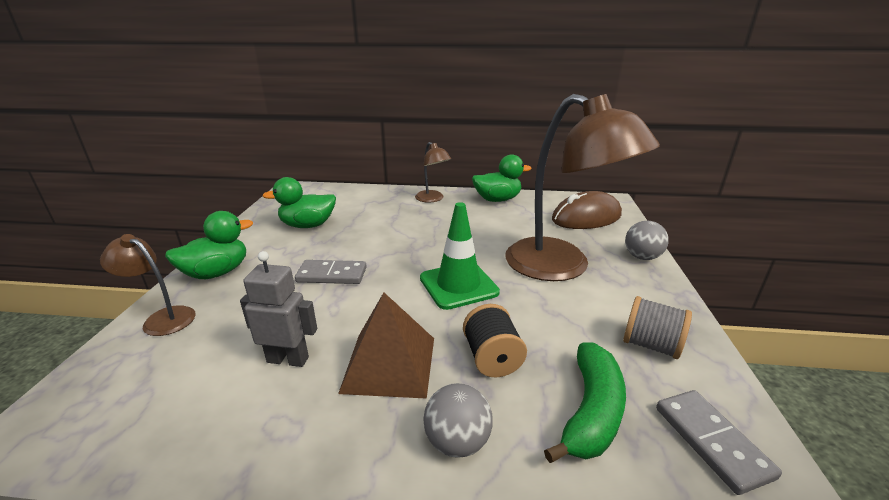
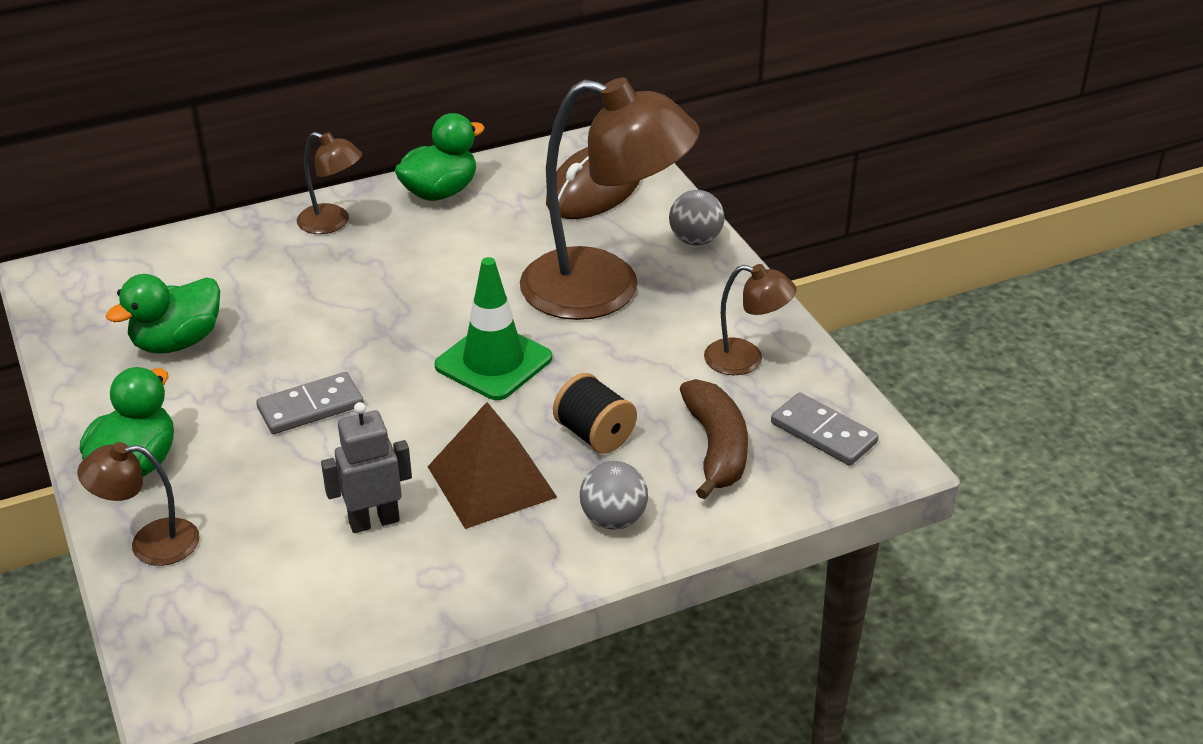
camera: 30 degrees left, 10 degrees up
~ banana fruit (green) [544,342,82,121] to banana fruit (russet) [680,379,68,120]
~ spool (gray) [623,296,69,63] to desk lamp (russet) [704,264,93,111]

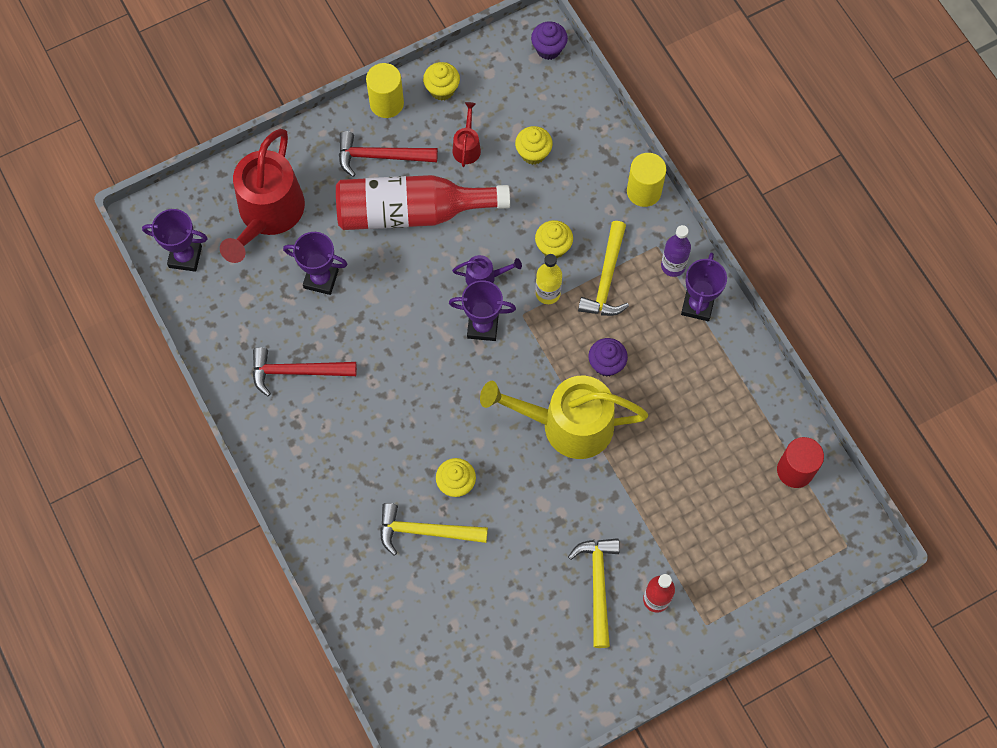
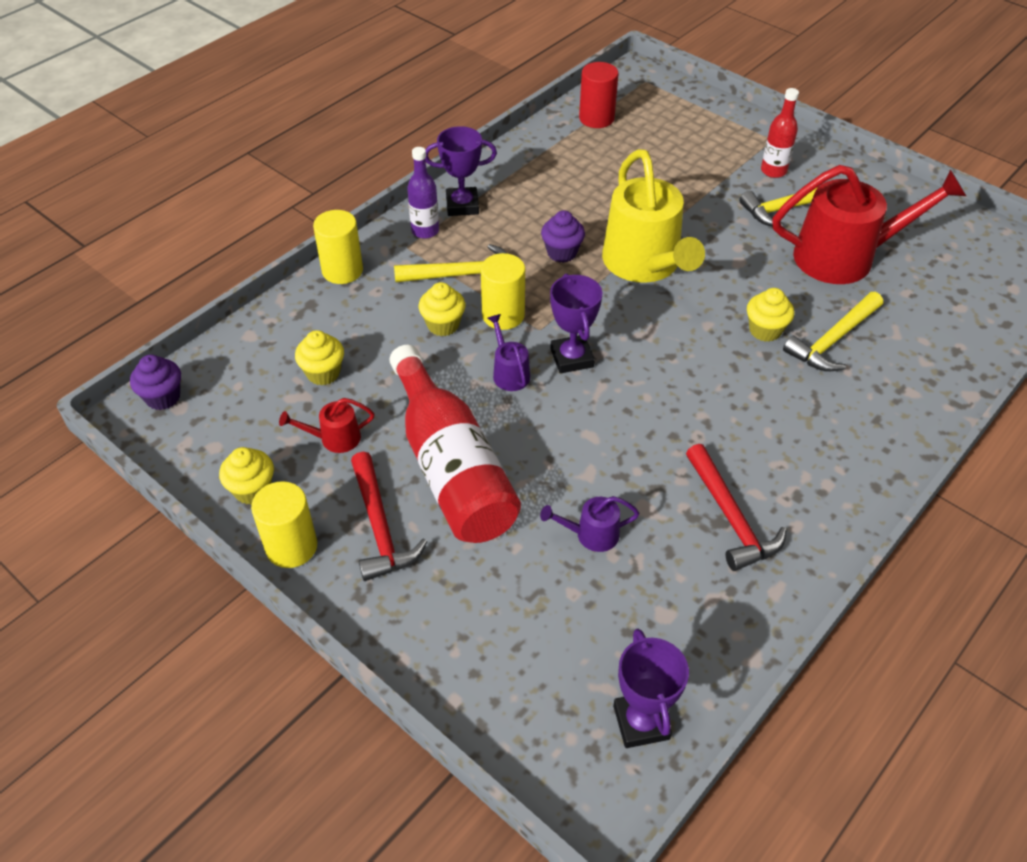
camera: 110 degrees left, 20 degrees down
~ sprinkling can (red) [220,129,85,134] to [772,165,194,119]
~ prize cup (purple) [283,232,64,63] to sprinkling can (purple) [540,496,100,56]
~ claw hammer (golden) [380,503,108,52] = [783,292,100,79] 60 degrees clockwise
~ flask (golden) [536,254,26,50] to cylinder shape (golden) [481,253,44,77]

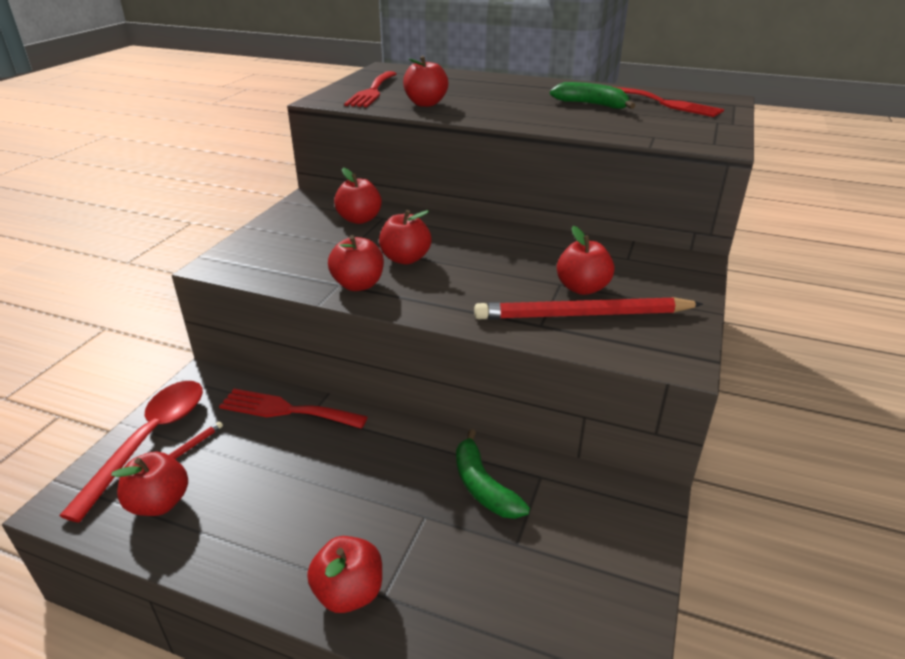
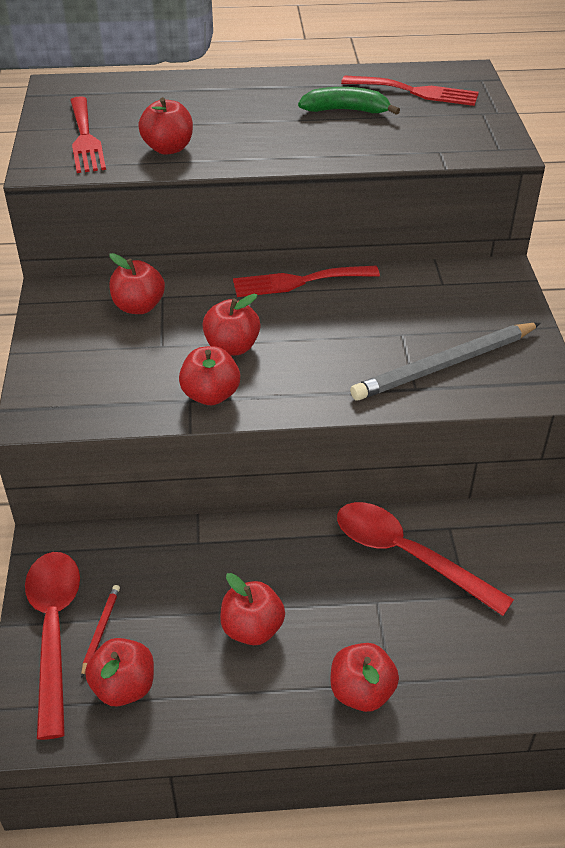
camera: 25 degrees left, 10 degrees up
~ dinner fork (red) [219,389,149,40] to [233,266,147,31]
~ banana fruit (green) [456,429,74,90] to spoon (red) [337,502,177,114]
~ lead pencil (red) [474,297,229,23] to lead pencil (gray) [350,323,191,78]
~ apple (red) [557,226,57,69] to [220,573,65,72]

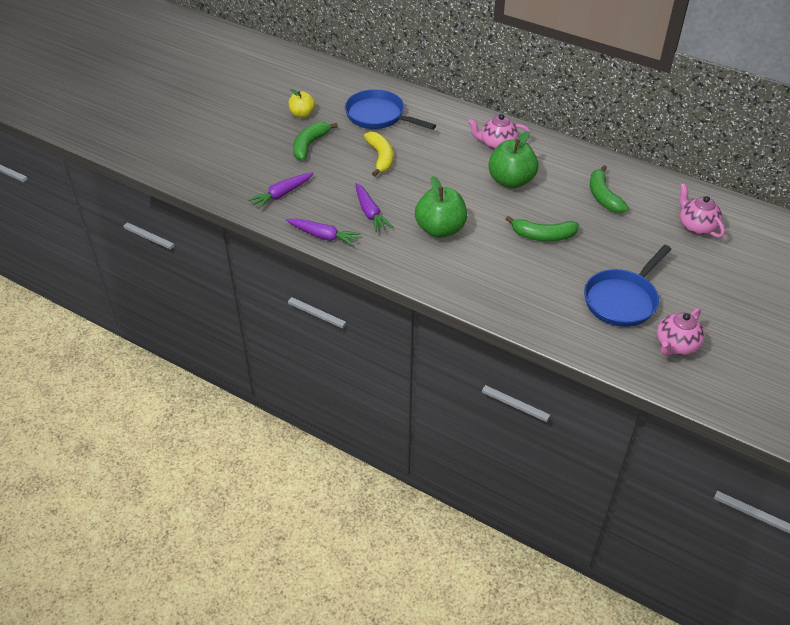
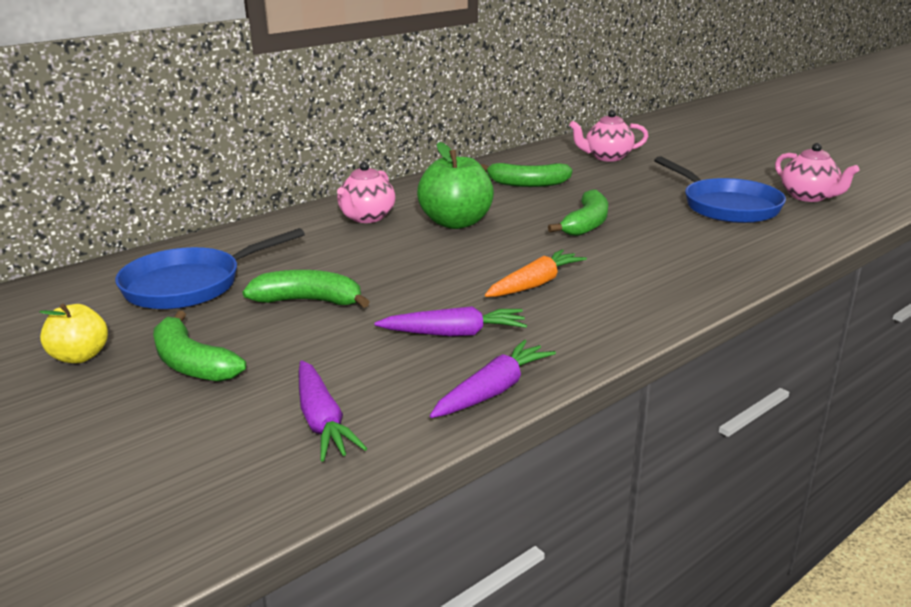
camera: 70 degrees left, 20 degrees down
~ banana fruit (golden) [364,132,29,44] to banana fruit (green) [242,270,127,38]
~ apple (green) [415,176,52,62] to carrot (bright orange) [485,249,102,48]

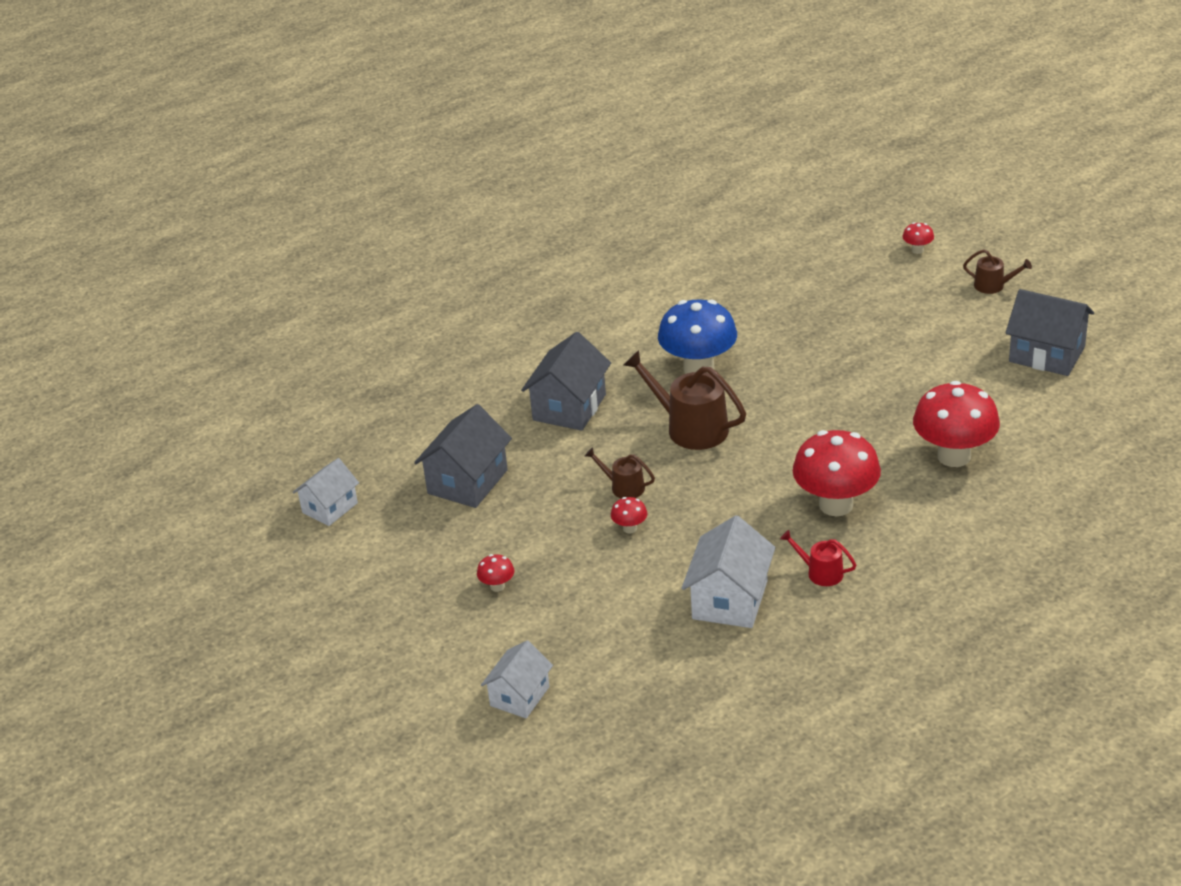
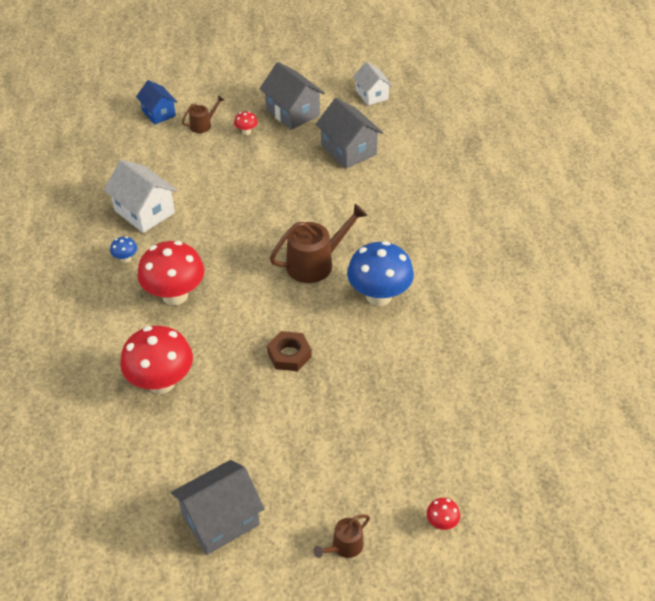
camera: 115 degrees right, 10 degrees up
~ toy house (snow-white) [481,640,72,78] to toy house (royal blue) [136,80,41,45]
~ toy house (gray) [521,332,90,99] to [259,62,66,68]
~ sprinkling can (russet) [585,447,70,52] to [182,95,42,38]
- mushroom (red) [611,497,36,36]
~ sprinkling can (red) [780,530,76,56] to mushroom (royal blue) [110,236,27,27]
+ hex nut (russet) [267,331,45,40]

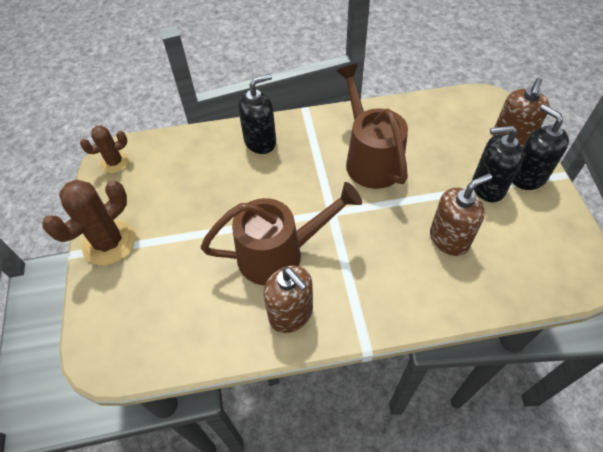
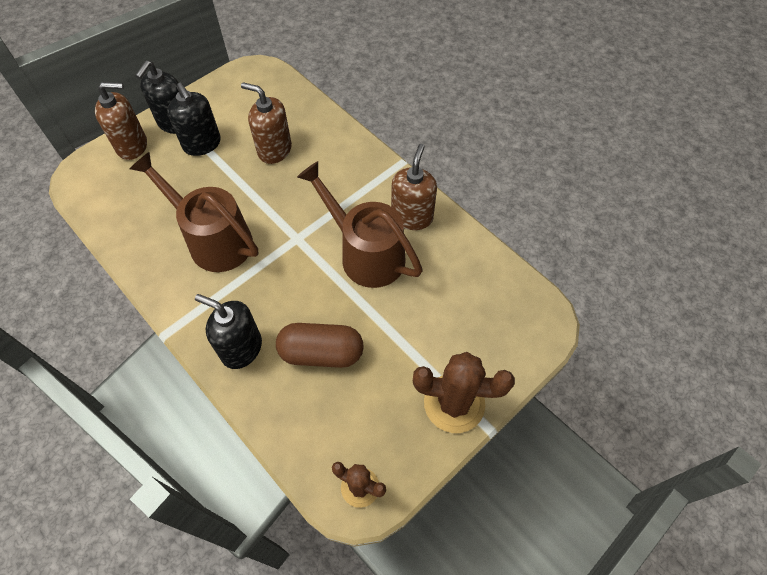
camera: 125 degrees left, 5 degrees up
~ sprinkling can (russet) [336,64,72,125] = [130,152,128,120] 90 degrees clockwise
+ pill (russet) [276,323,88,45]

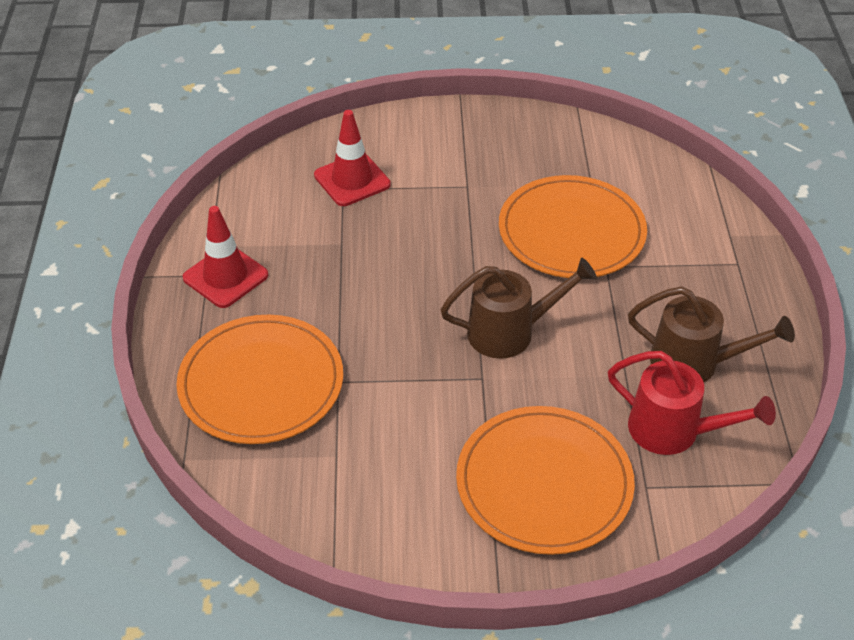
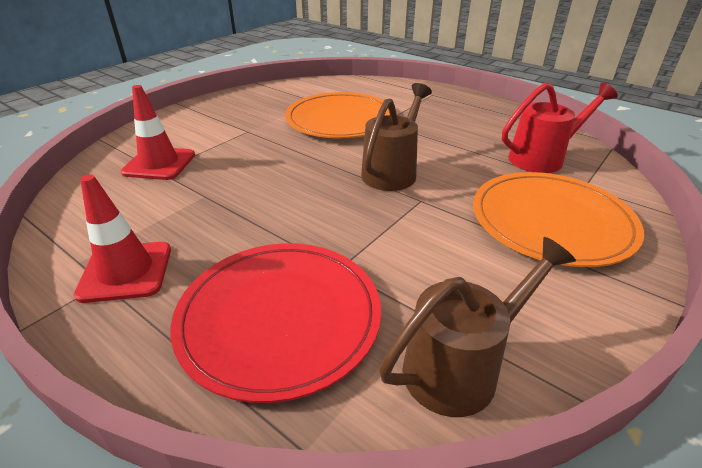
camera: 50 degrees left, 10 degrees down
~ dinner plate (bright orange) [177,315,166,129] to dinner plate (red) [171,243,210,160]
~ sprinkling can (russet) [628,287,167,95] to [379,237,197,180]

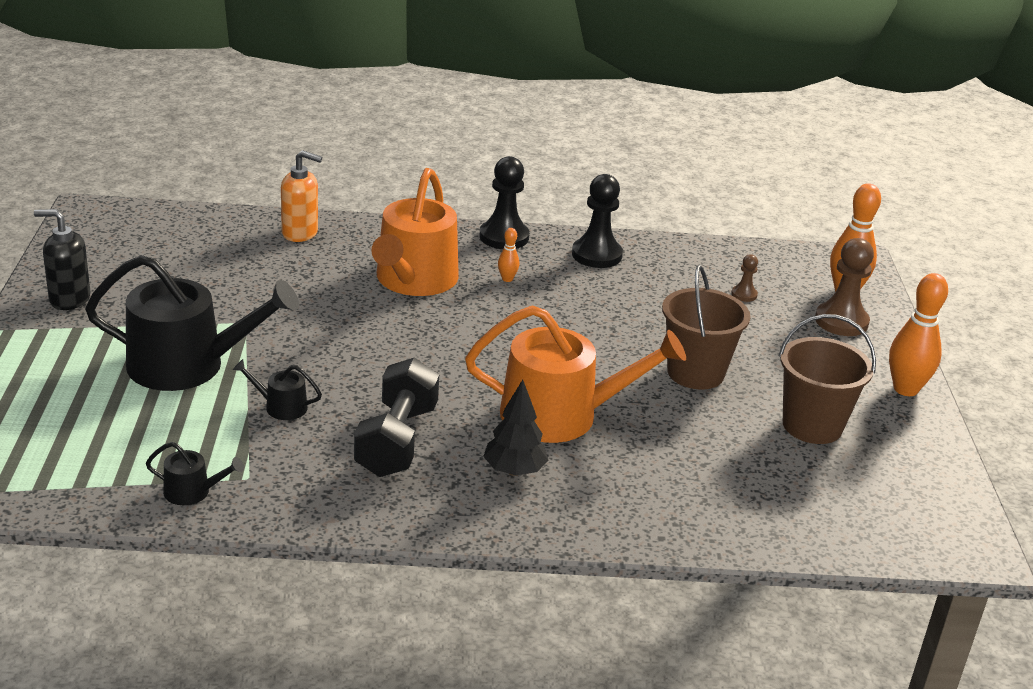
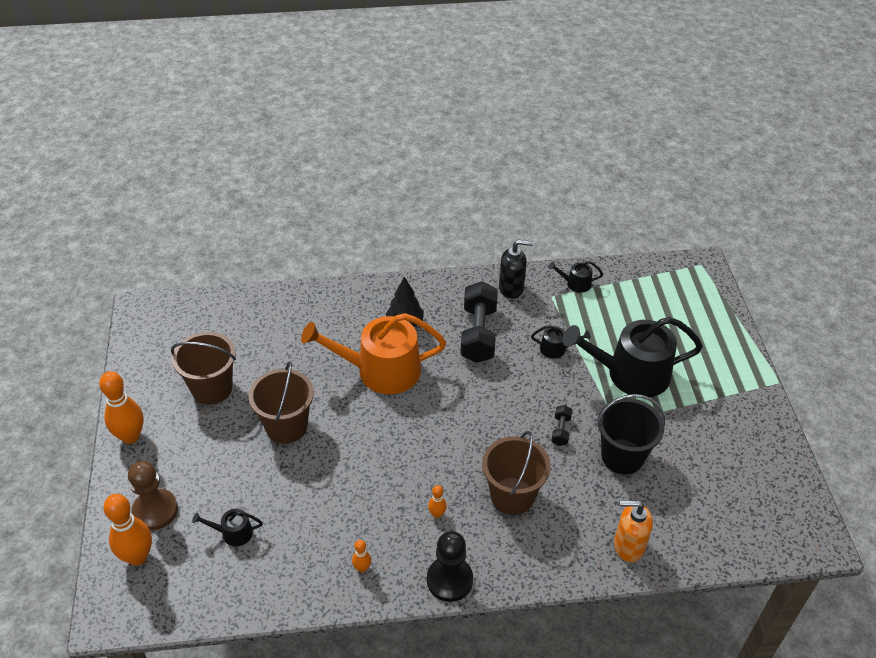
camera: 175 degrees right, 15 degrees up
~ soap pump (jet-black) [34,209,56,101] to [499,240,34,59]
~ sprinkling can (bright orange) [371,168,88,128] to bucket (russet) [482,431,69,84]
~ chess pawn (jet-black) [572,174,51,94] to tenpin (bright orange) [352,540,19,32]
~ chess pawn (russet) [731,254,27,48] to sprinkling can (jet-black) [192,509,71,37]
+ hand weight (jet-black) [551,405,21,41]
+ bucket (jet-black) [597,394,68,80]

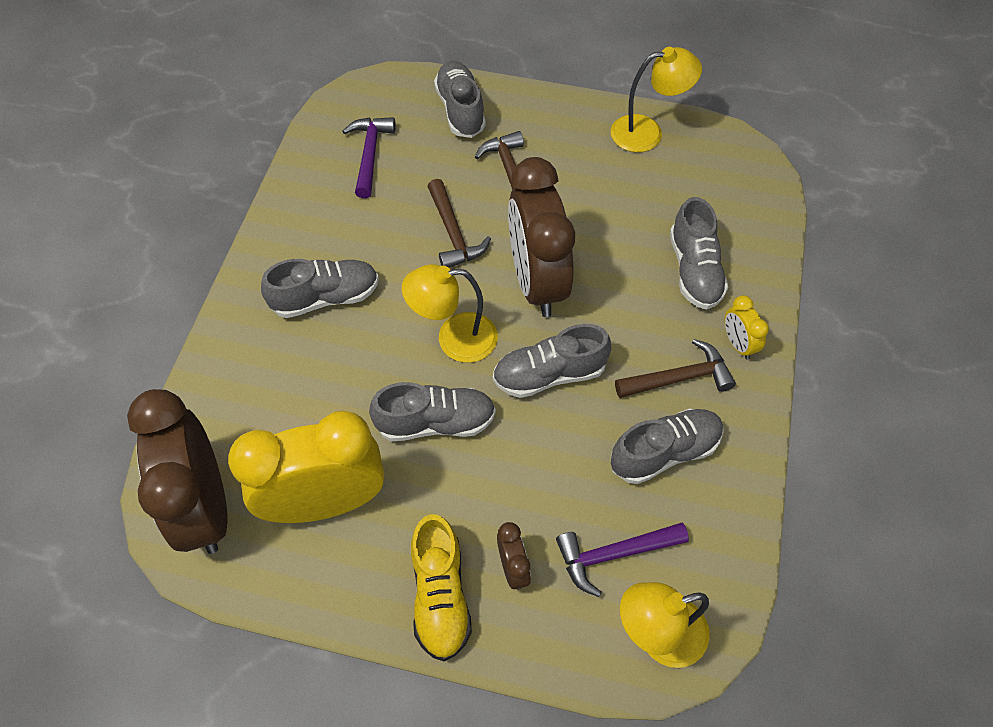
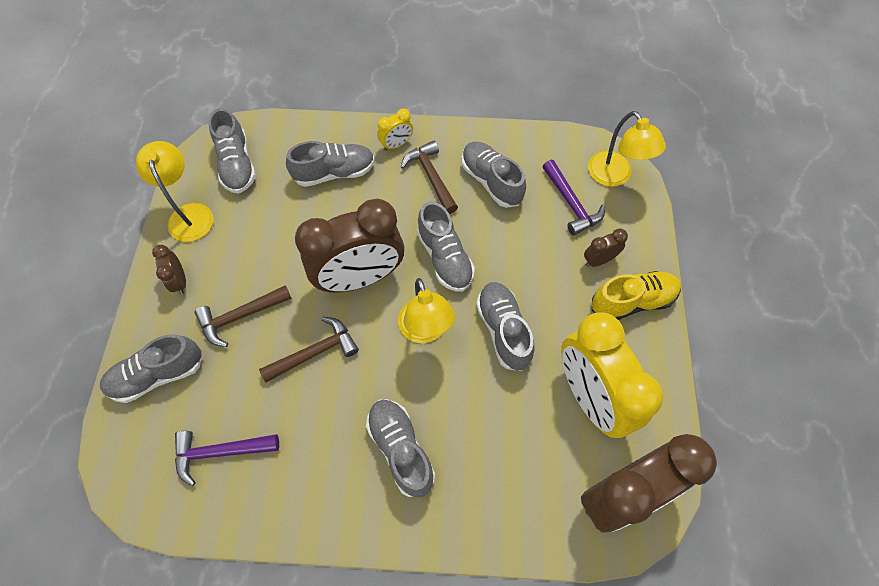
camera: 100 degrees left, 5 degrees up
+ clock (russet) [152,245,34,49]
+ shoe (gray) [208,108,48,85]

